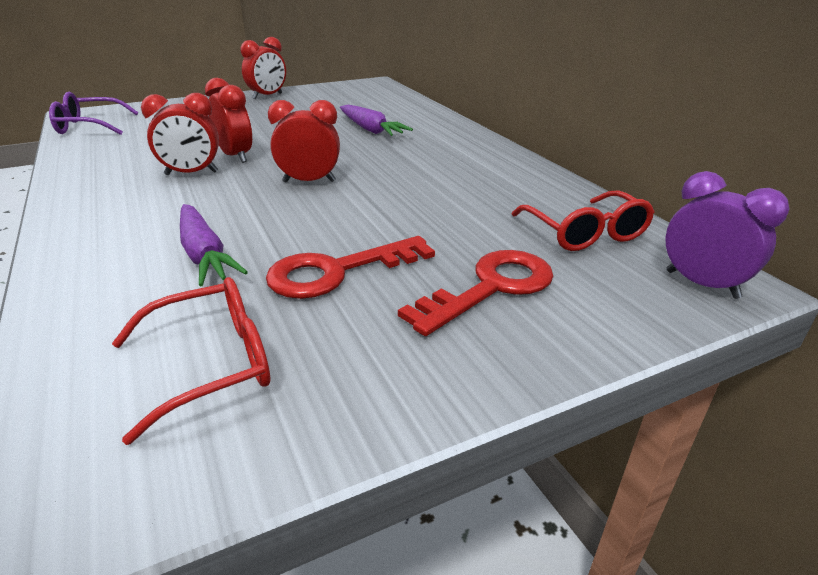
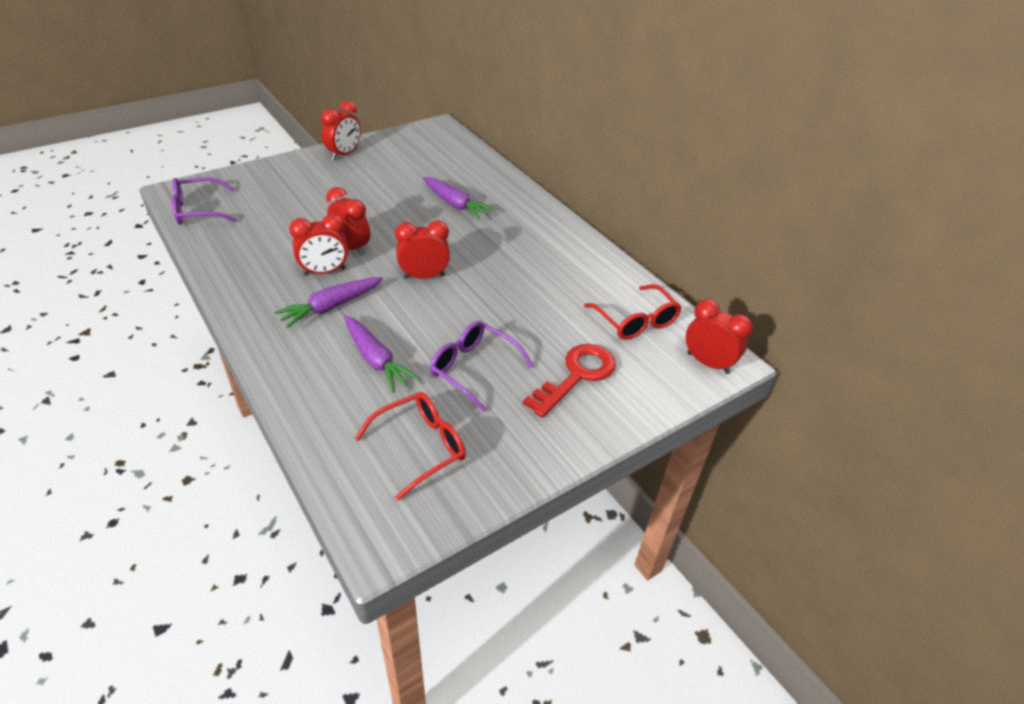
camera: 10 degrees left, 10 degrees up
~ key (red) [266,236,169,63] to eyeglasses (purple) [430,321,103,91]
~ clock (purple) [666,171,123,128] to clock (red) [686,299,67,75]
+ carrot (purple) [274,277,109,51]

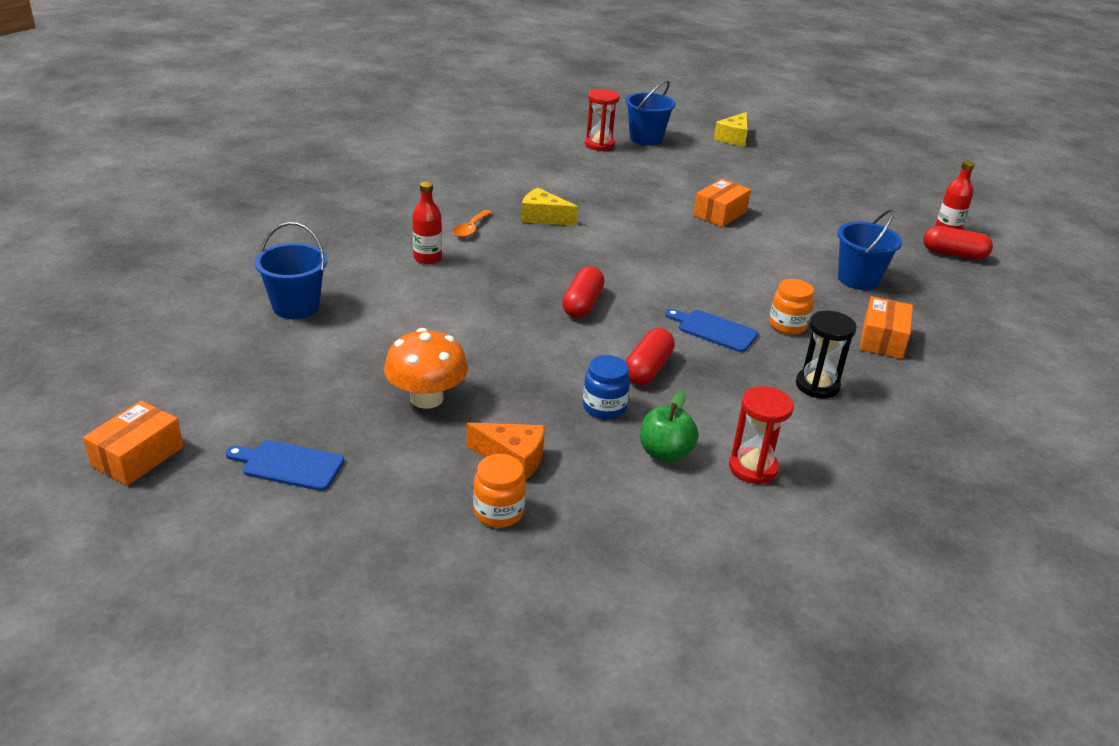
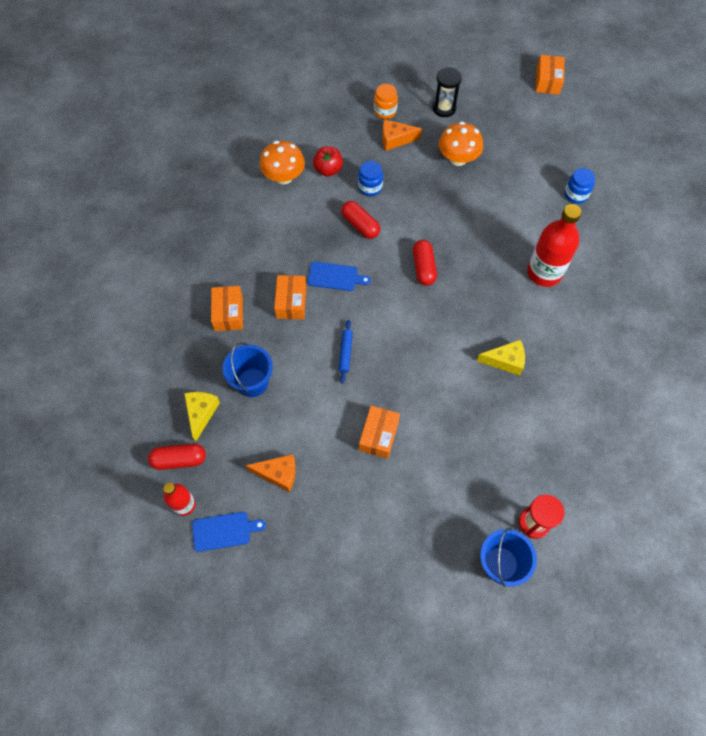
camera: 160 degrees right, 30 degrees up
~ chopping board (royal blue) [226,440,118,51] to [192,512,74,40]
~ bucket (royal blue) [255,222,72,97] to jam jar (royal blue) [565,168,30,36]
~ flask (red) [412,181,30,83] = [527,204,55,83] x1.77
- spoon (bright orange) [453,210,39,28]
~ pill (red) [625,328,50,57] = [341,201,39,38] 45 degrees counterclockwise
~ apple (green) [640,390,59,72] to apple (red) [313,146,30,31]
~ piece of cheese (golden) [714,112,34,34] to [184,392,36,50]
~ sand timer (red) [729,386,65,98] to mushroom (bright orange) [260,141,45,43]
~ jam jar (bright orange) [769,279,45,56] to package (bright orange) [274,275,33,44]
~ sand timer (jet-black) [796,311,61,88] to [433,67,29,50]
+ piece of cheese (bright orange) [245,454,51,38]
+ rolling pin (royal blue) [338,320,15,63]

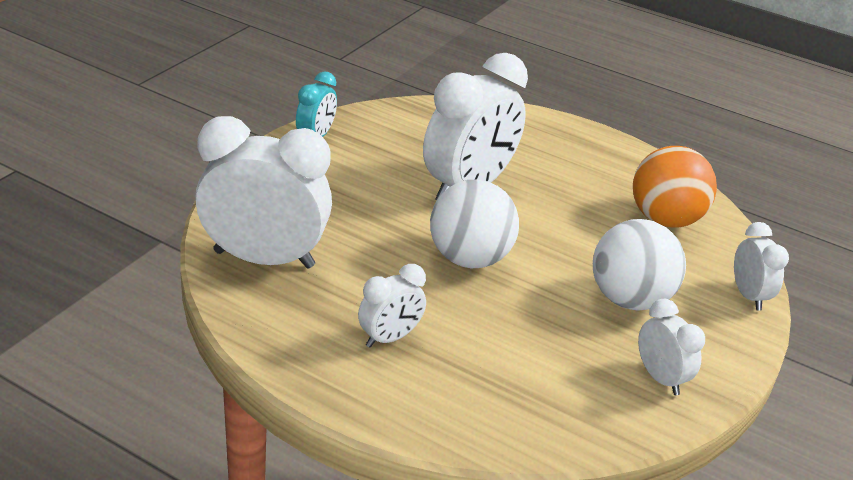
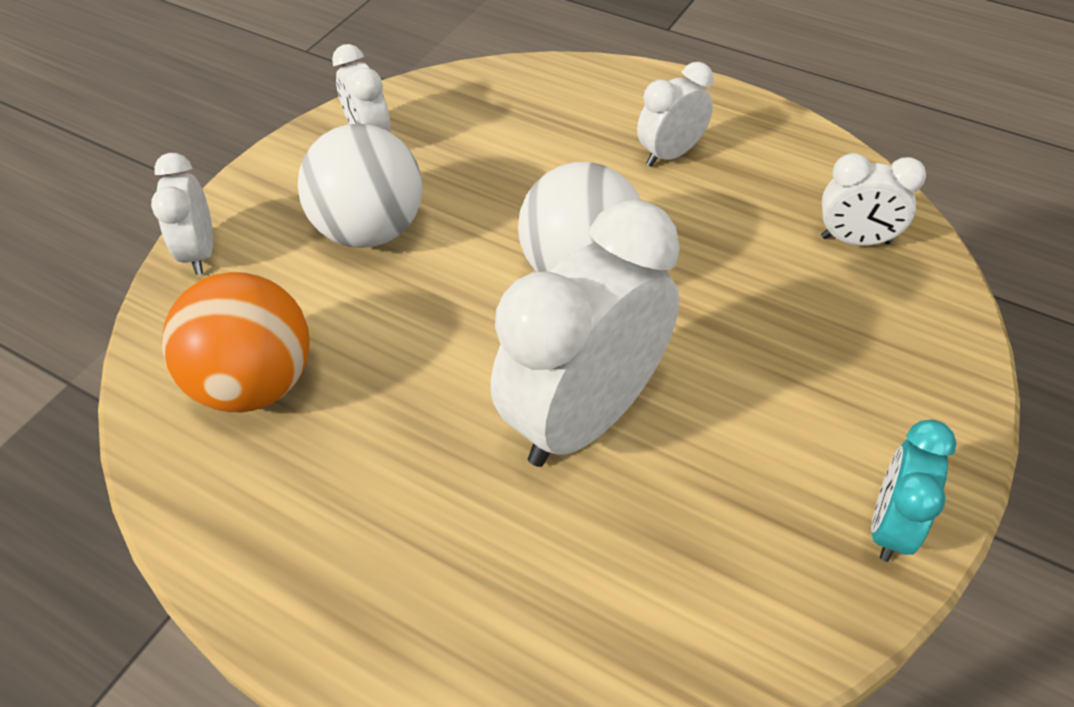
camera: 175 degrees left, 15 degrees up
~ clock (snow-white) [195,116,137,153] = [821,153,105,93] x0.50

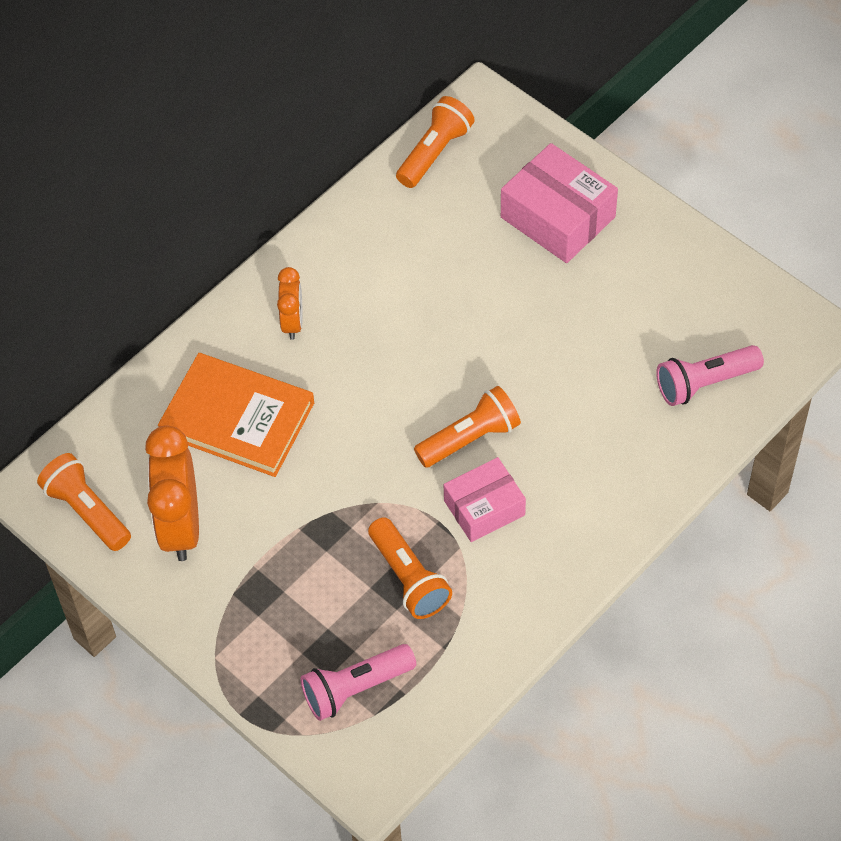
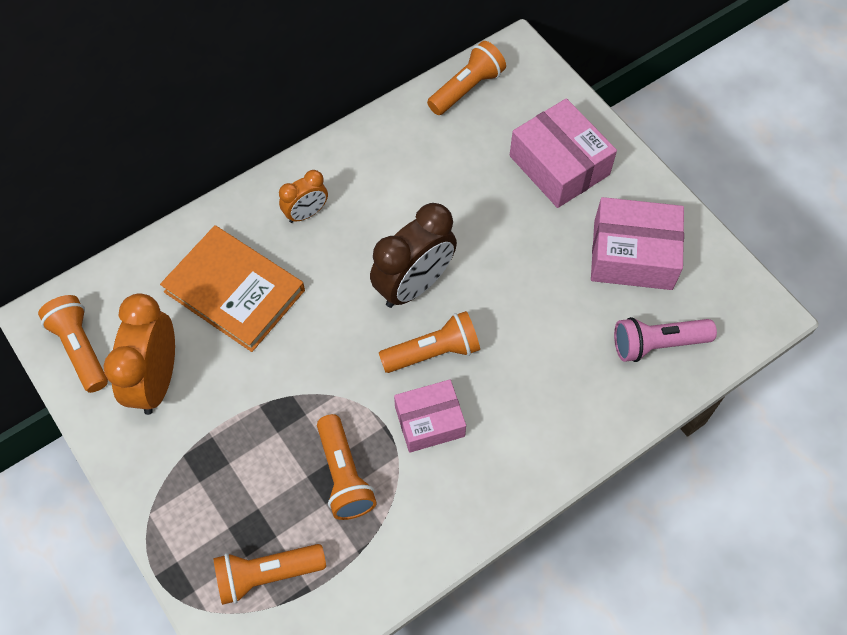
camera: 10 degrees right, 5 degrees up
~ clock (bright orange) [277,267,26,73] = [279,170,49,53] 45 degrees clockwise
~ flashlight (rosy) [300,644,116,77] to flashlight (bright orange) [213,544,113,61]
+ clock (russet) [370,203,87,105]
+ package (rosy) [591,197,93,93]

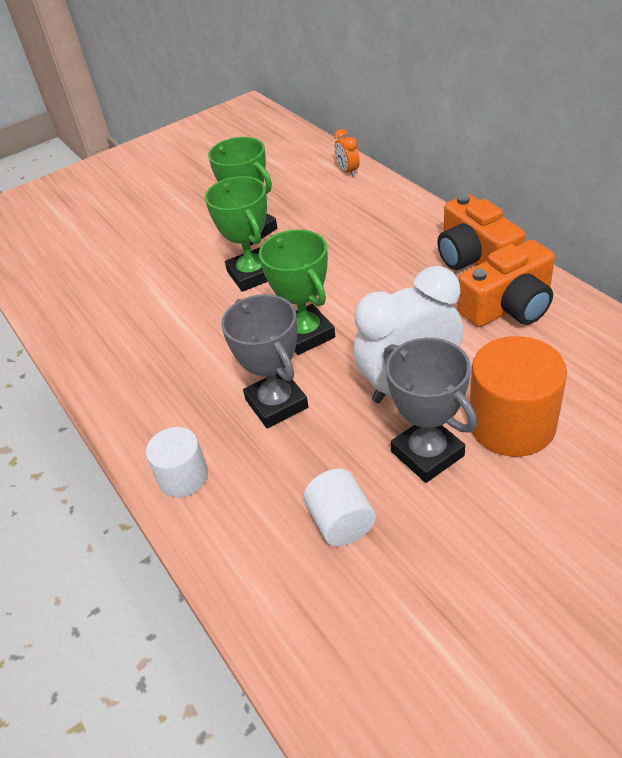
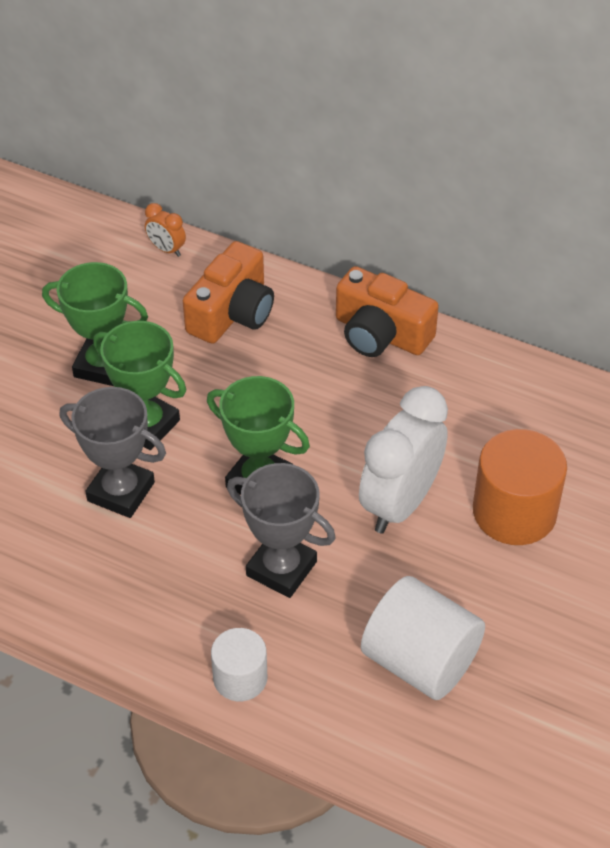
camera: 35 degrees left, 5 degrees up
~ cylinder shape (snow-white) [303,469,73,77] = [361,576,124,124] x1.68
~ prize cup (gray) [383,338,94,145] to [60,387,106,131]
~ compact camera (bright orange) [458,240,97,87] to [183,241,91,103]

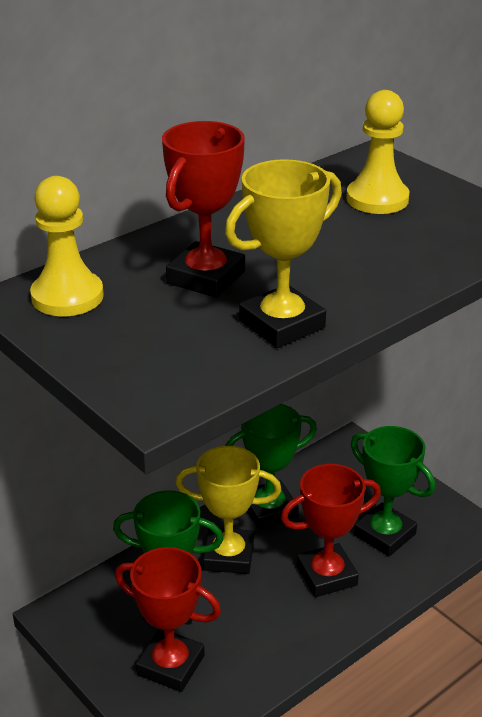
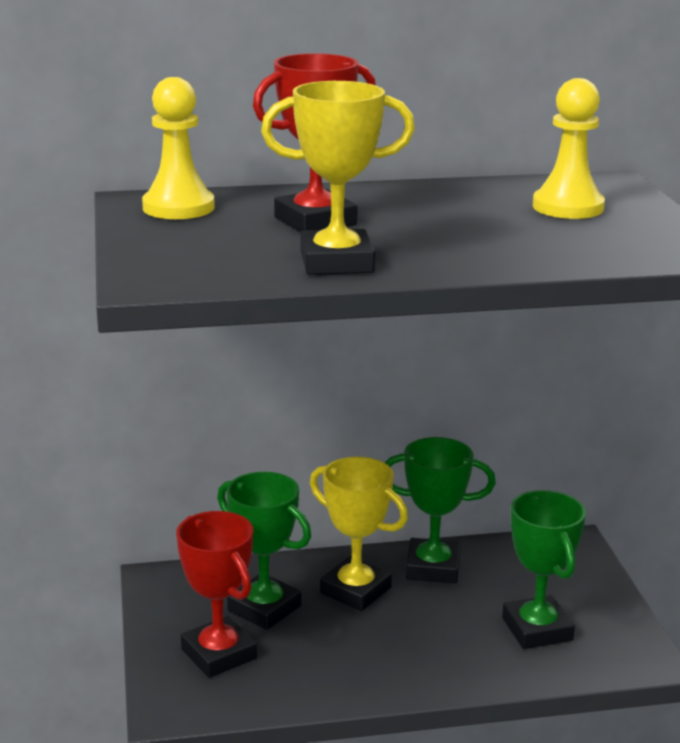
camera: 30 degrees right, 10 degrees down
- prize cup (red) [281,464,100,133]

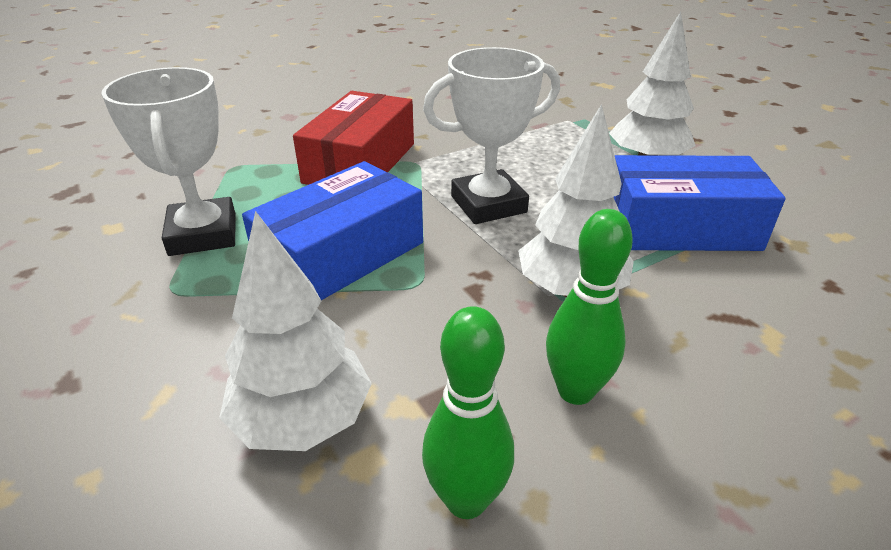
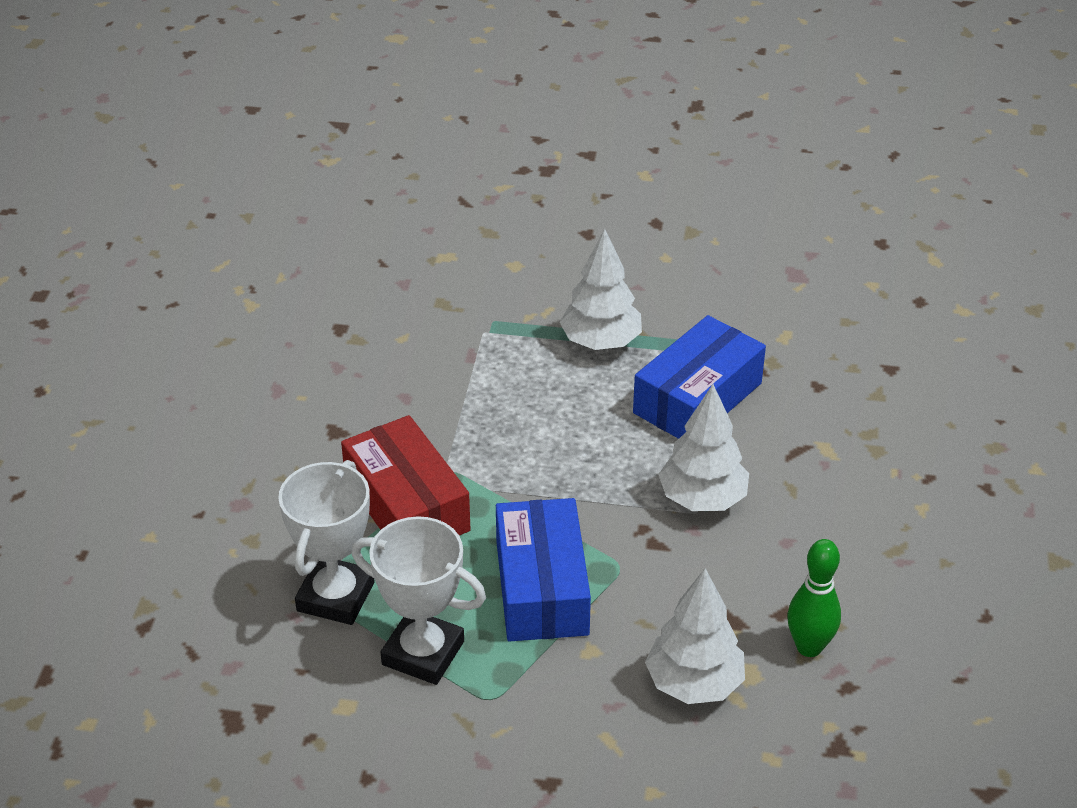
camera: 50 degrees left, 5 degrees up
~ prize cup (snow-white) [423,47,137,177] to [278,460,97,165]
- tenpin (green) [546,209,87,196]

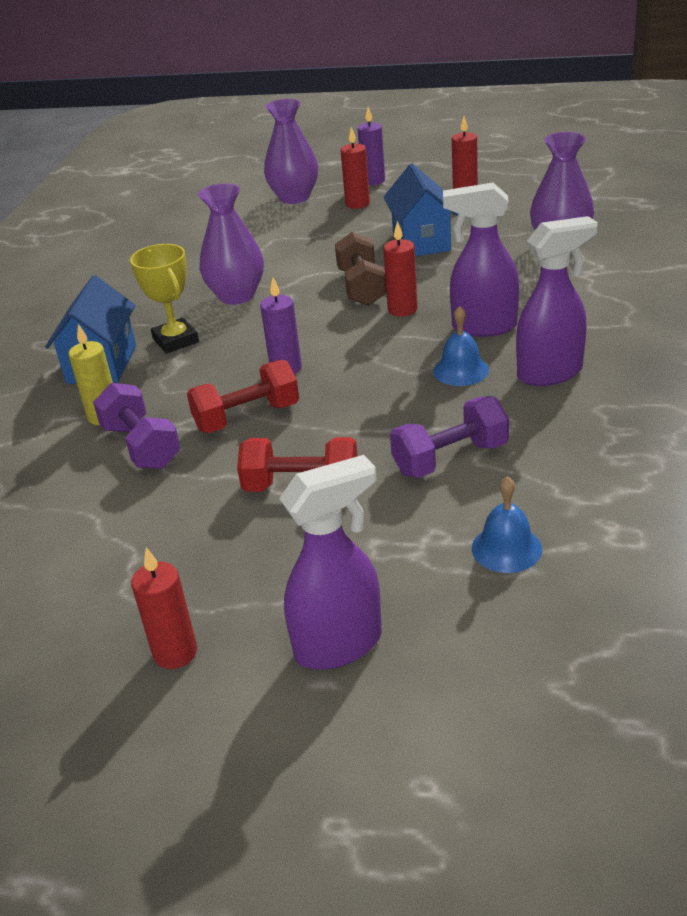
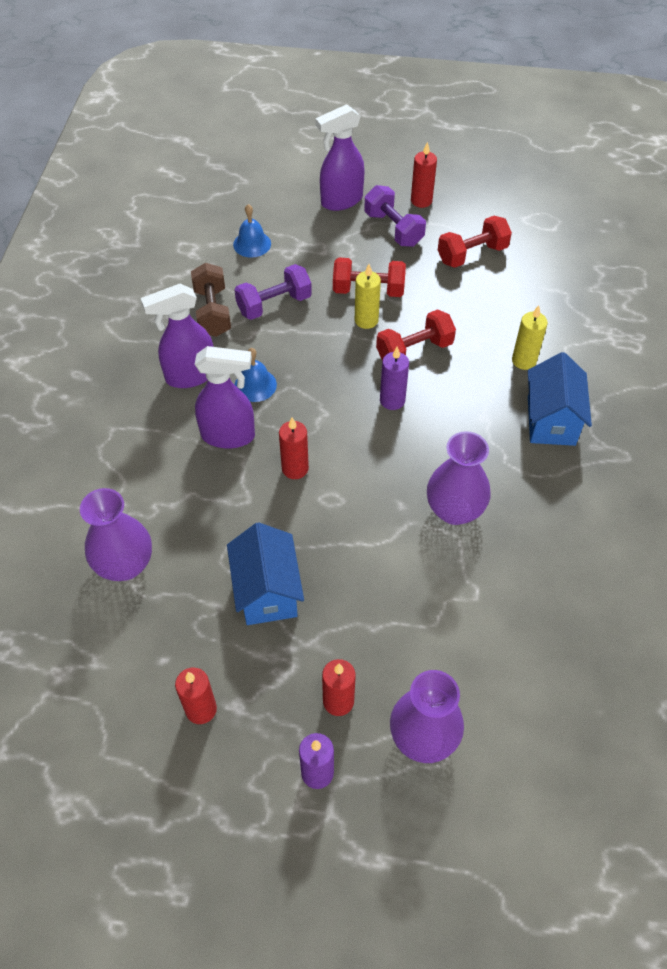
camera: 175 degrees right, 20 degrees up
~ hand weight (purple) [93,383,88,86] to [364,185,62,62]
- prize cup (golden) [130,244,69,110]
~ hand weight (russet) [335,232,52,74] to [191,263,40,74]
+ wax candle (golden) [355,264,26,65]
+ hand weight (red) [438,216,74,52]

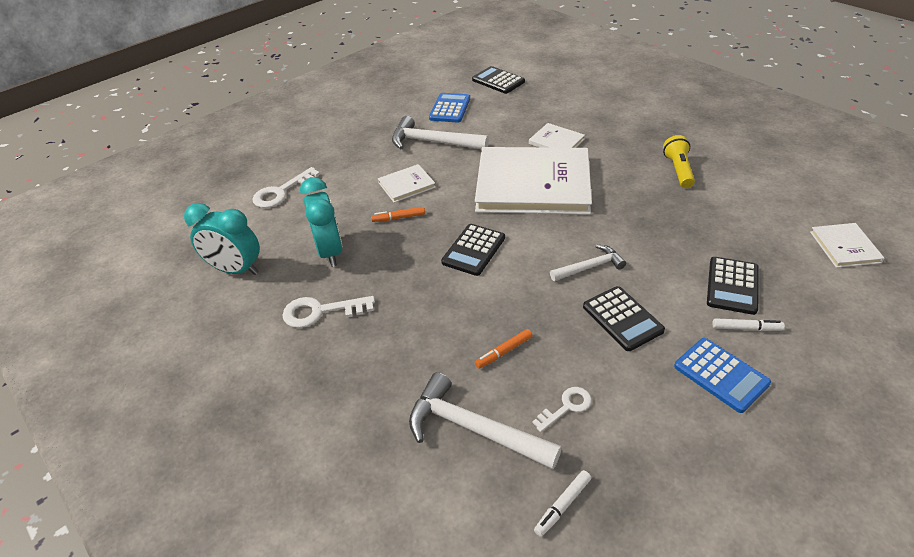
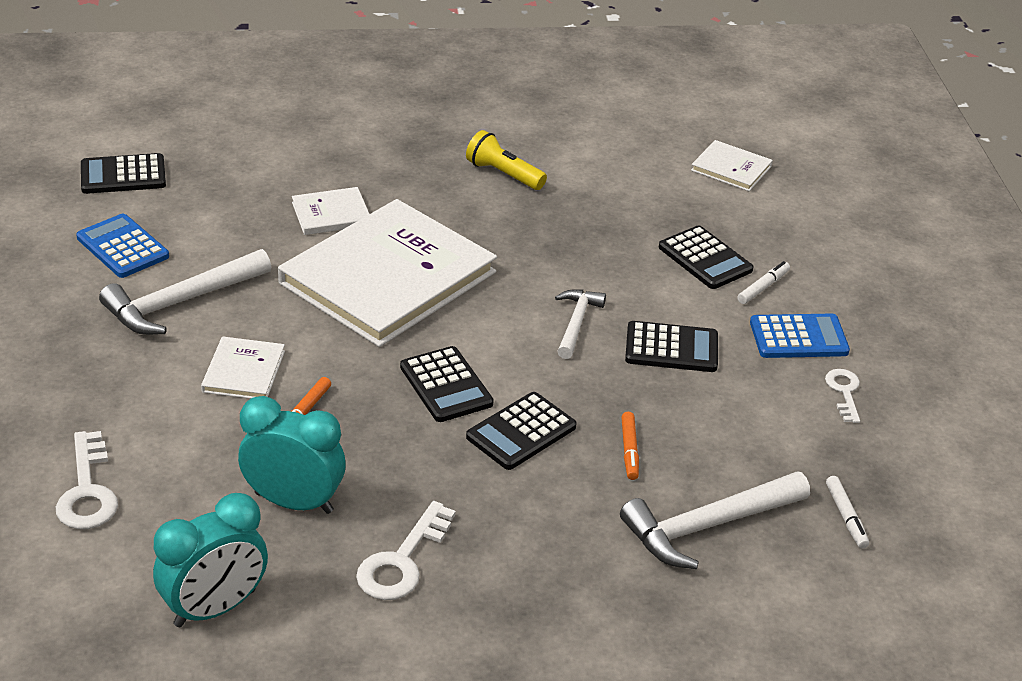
camera: 60 degrees left, 5 degrees down
~ key (snow-white) [532,387,60,45] to [825,369,35,54]
+ adding machine (jet-black) [466,392,110,78]

